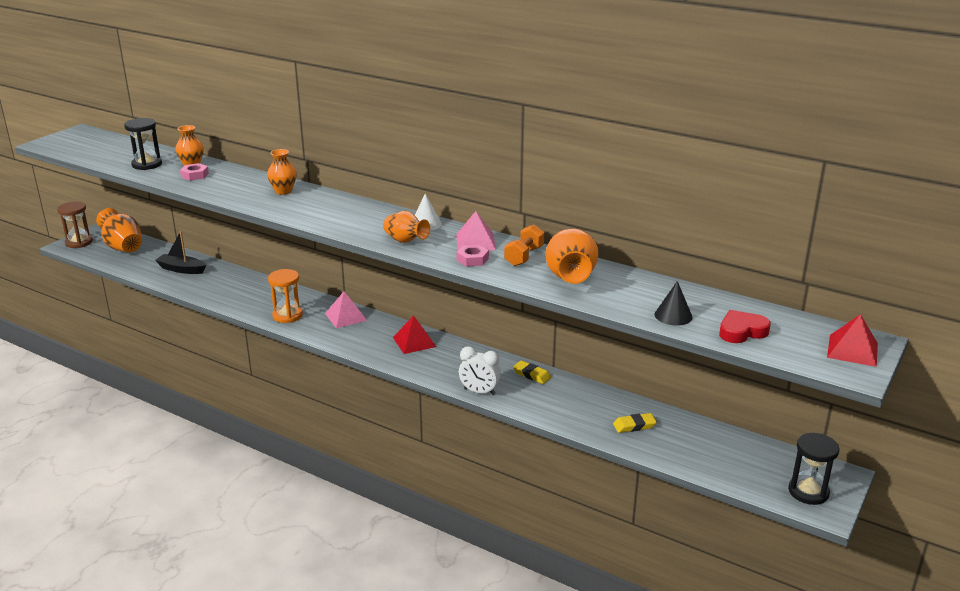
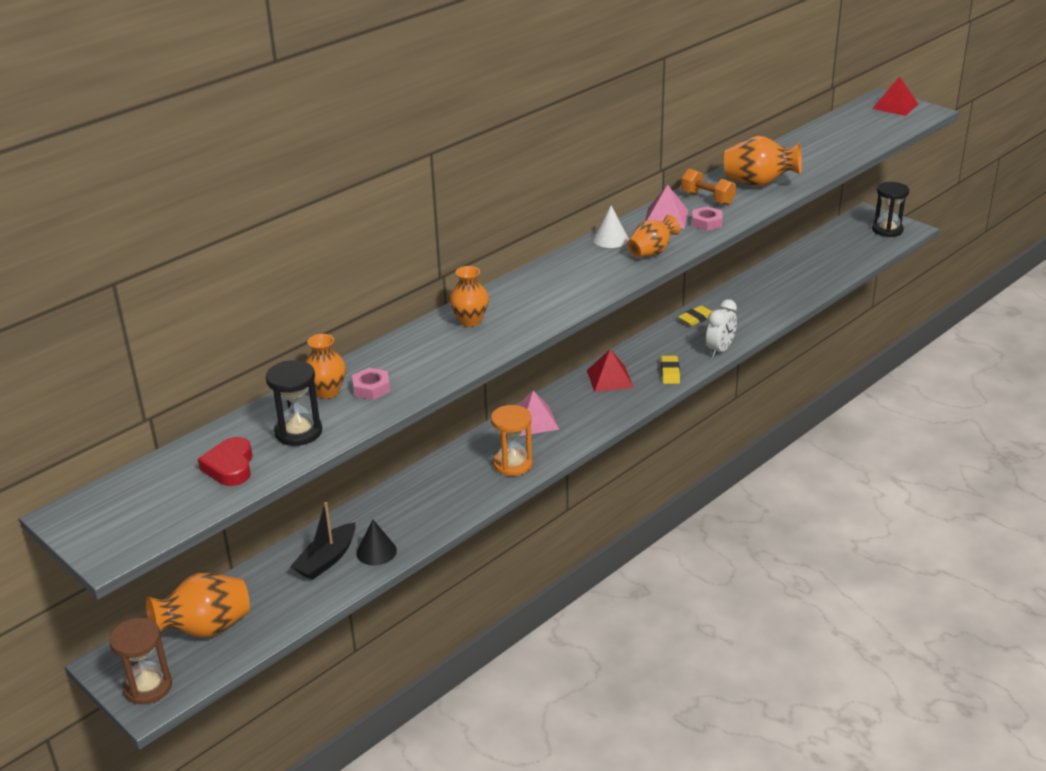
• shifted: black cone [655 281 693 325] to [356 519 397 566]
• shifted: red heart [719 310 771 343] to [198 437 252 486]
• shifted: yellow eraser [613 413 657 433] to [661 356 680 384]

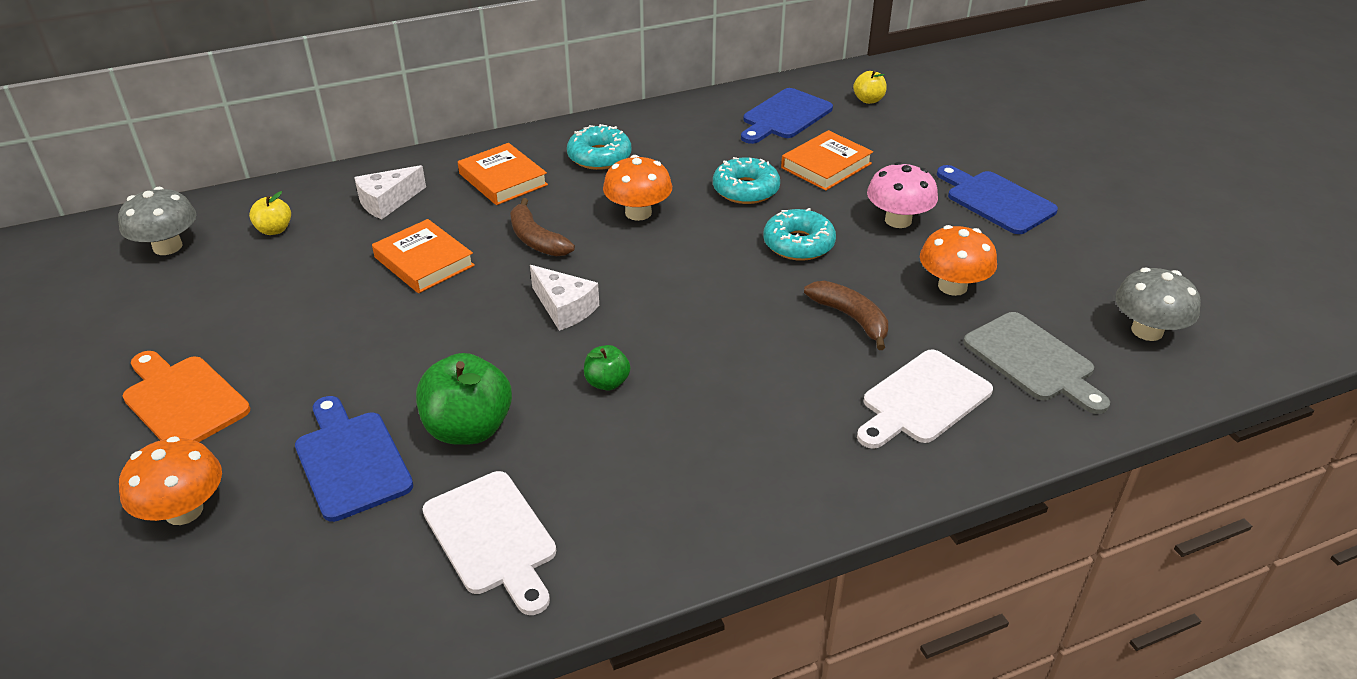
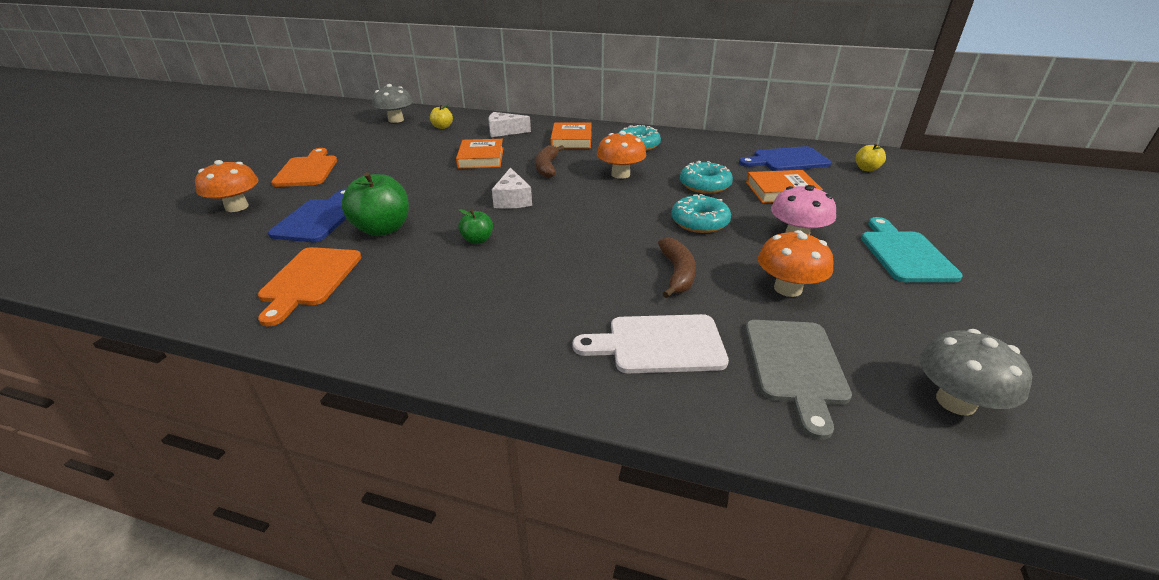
• repainted: blue cutting board [937 165 1058 234] to turquoise cutting board [861 217 963 282]
• repainted: white cutting board [423 471 556 615] to orange cutting board [258 247 362 326]

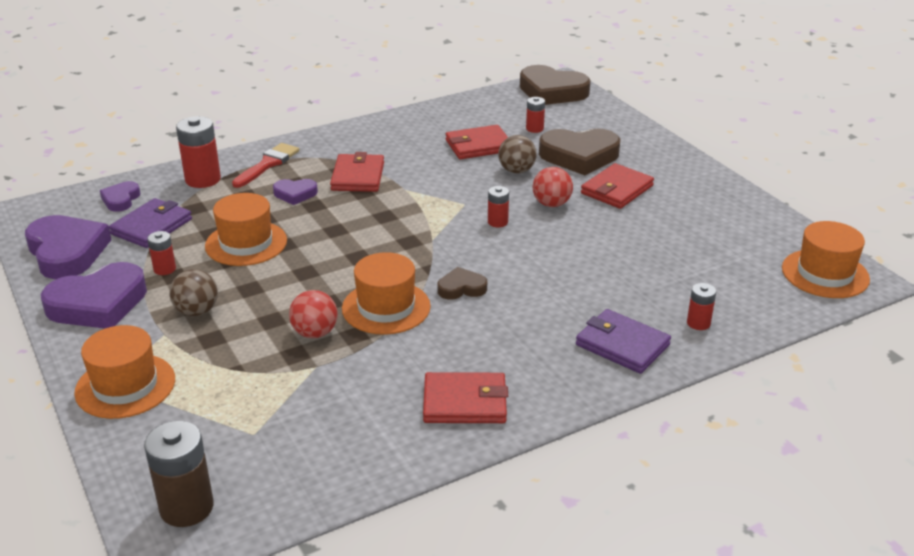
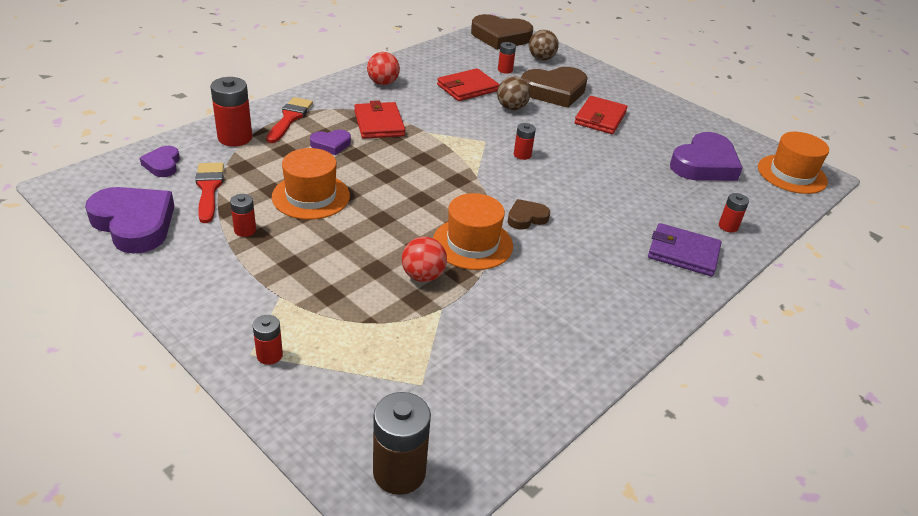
• shifted: red ball [533 167 573 207] to [367 52 400 85]
• swapped: purple wallet [109 198 192 248] to red brush [195 162 224 223]
• shifted: purple heart [41 262 147 329] to [670 132 743 181]
• shifted: brown ball [170 269 218 316] to [529 30 559 60]
• swapped: orange hat [74 325 175 419] to red battery [253 315 283 365]
• gone: red wallet [423 372 508 423]

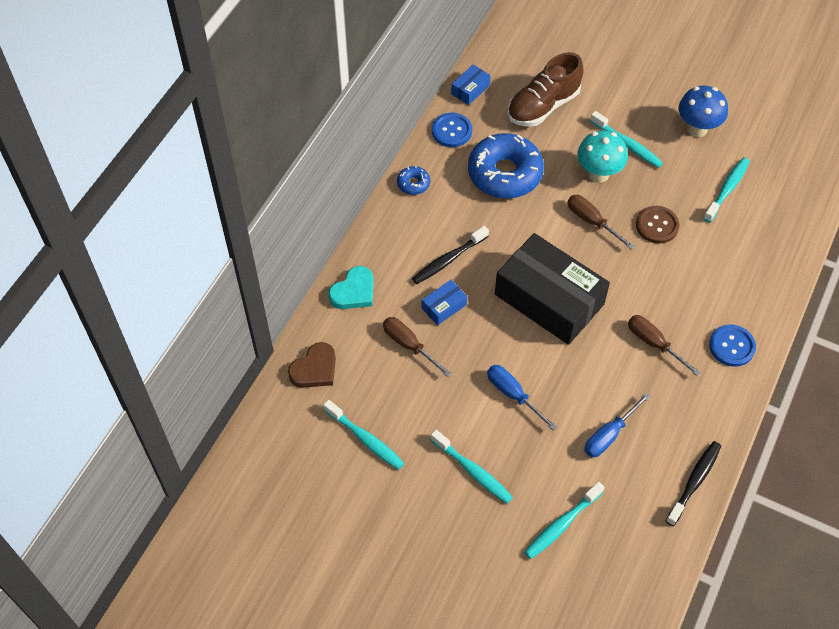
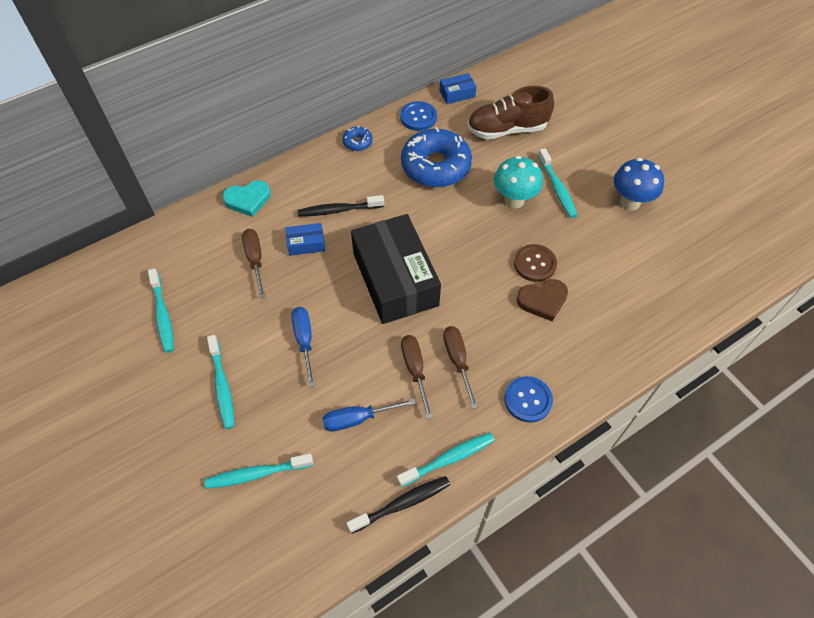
• shifted: turquoise toothbrush [703 157 750 222] to [397 433 495 487]
• shifted: brown screwdriver [568 195 635 249] to [401 335 433 419]
• shifted: brown heart [288 342 336 388] to [517 279 568 321]

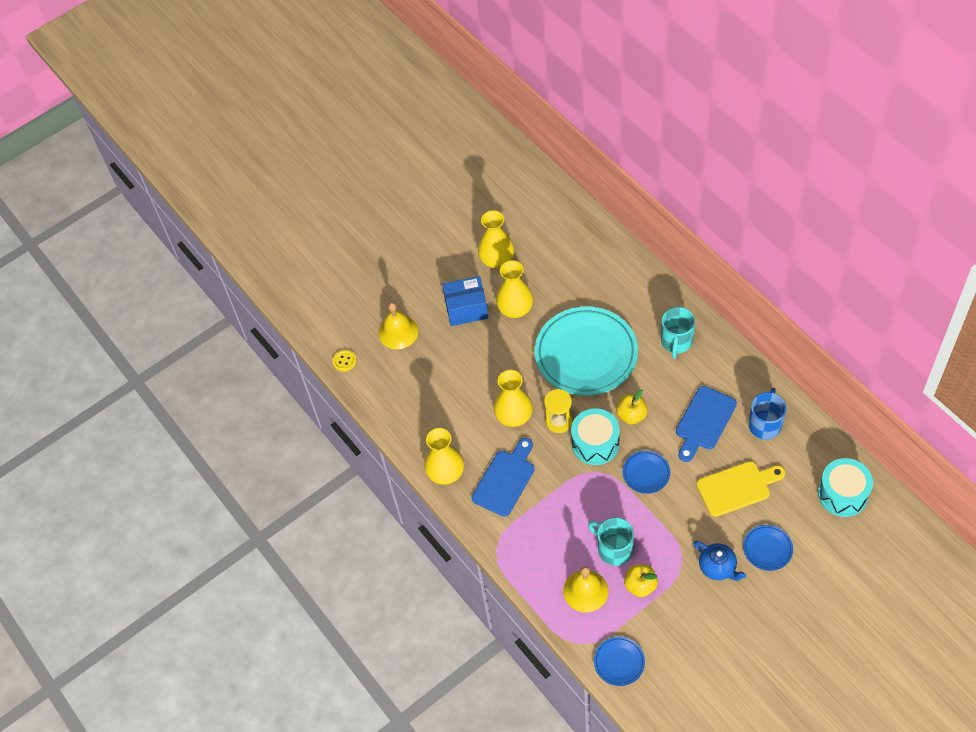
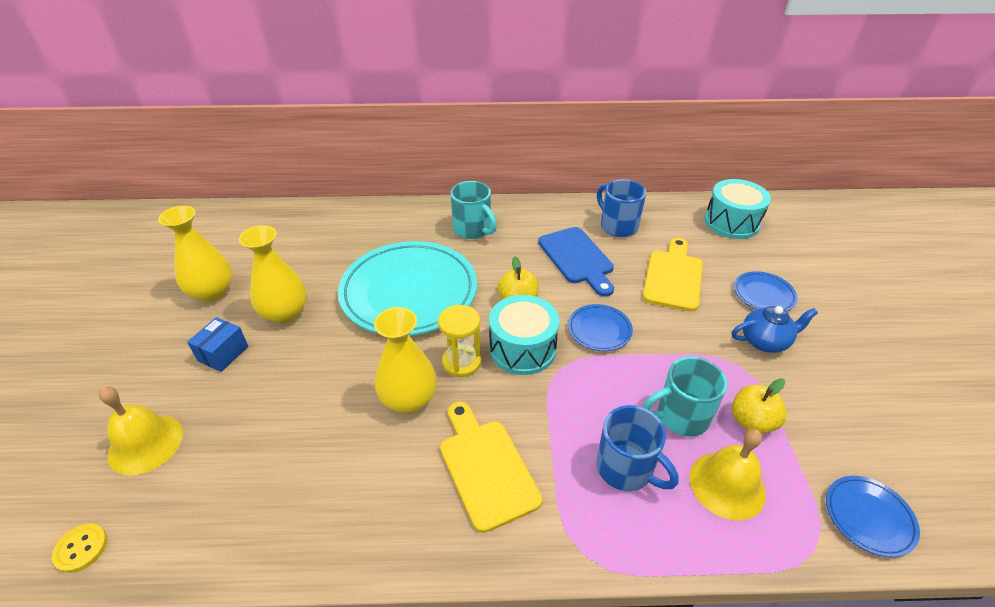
• scaled: blue box [442 276 488 326] = [187 317 248 372] x0.65
• gone: yellow vase [424 428 464 485]
• repainted: blue cutting board [472 438 535 517] to yellow cutting board [440 401 542 533]
• new: blue mug [596 405 679 491]

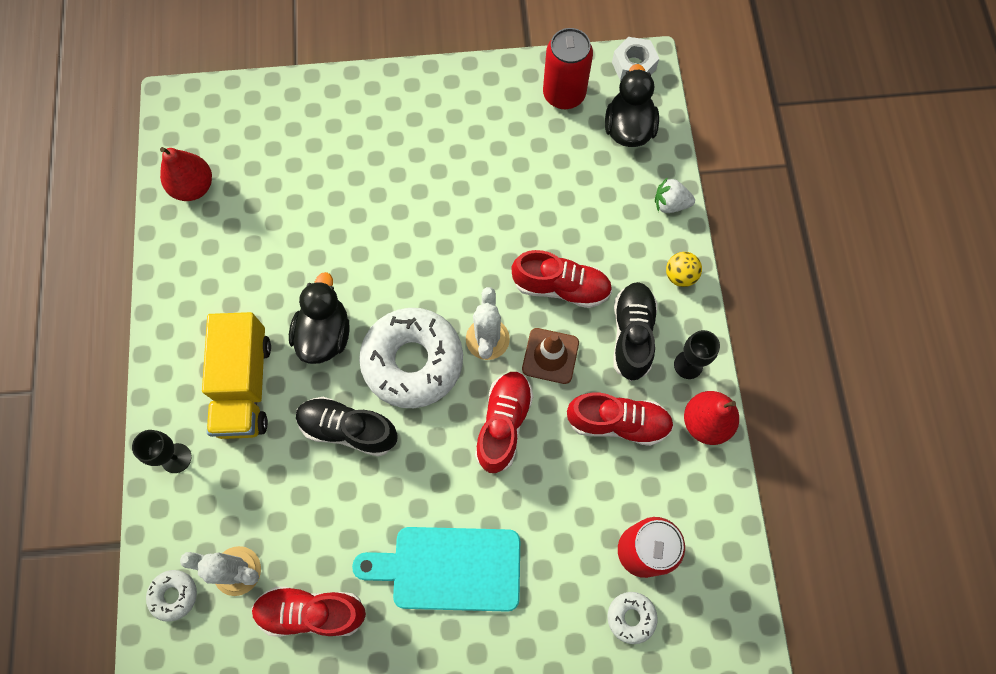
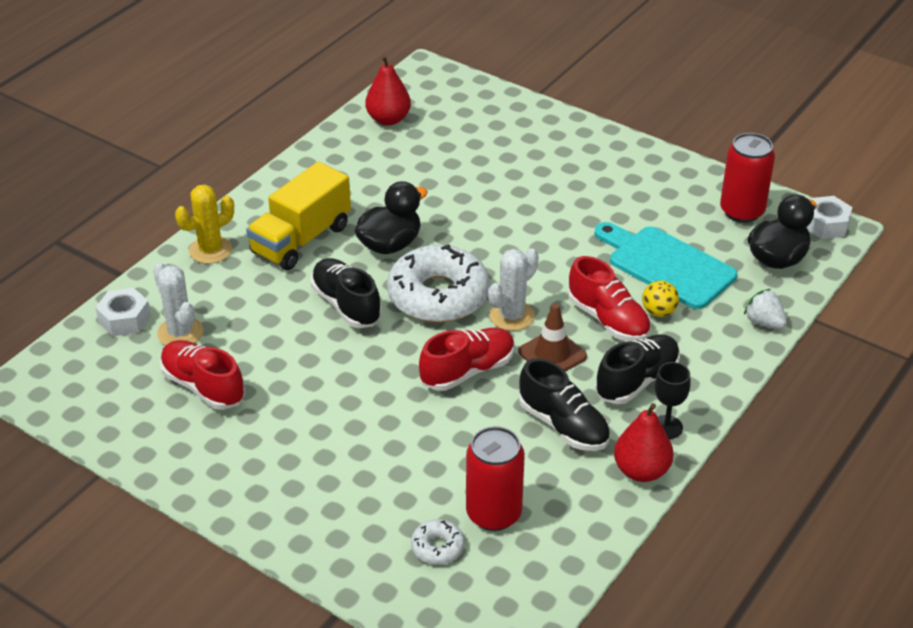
• shifted: yellow ball [666 252 702 287] to [642 281 679 317]
• repainted: red shoe [567 393 674 446] to black shoe [519 358 610 451]
• swapped: black goblet [132 430 192 473] to yellow cactus [175 184 234 264]
• shifted: turquoise cutting board [352 527 520 612] to [594 222 737 309]
• swapped: white donut [146 570 197 622] to white nut [95 288 151 336]

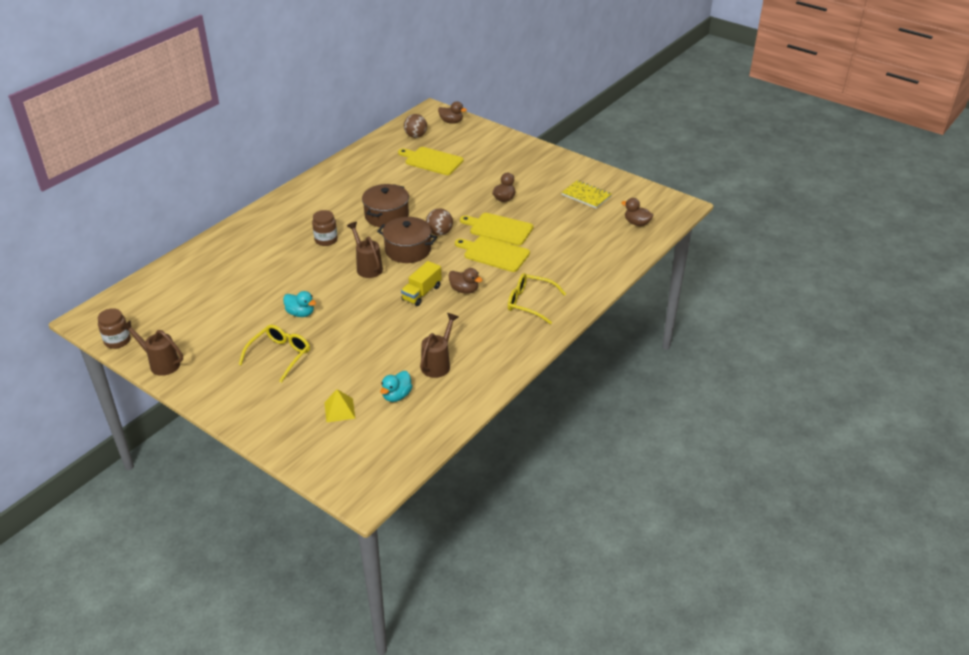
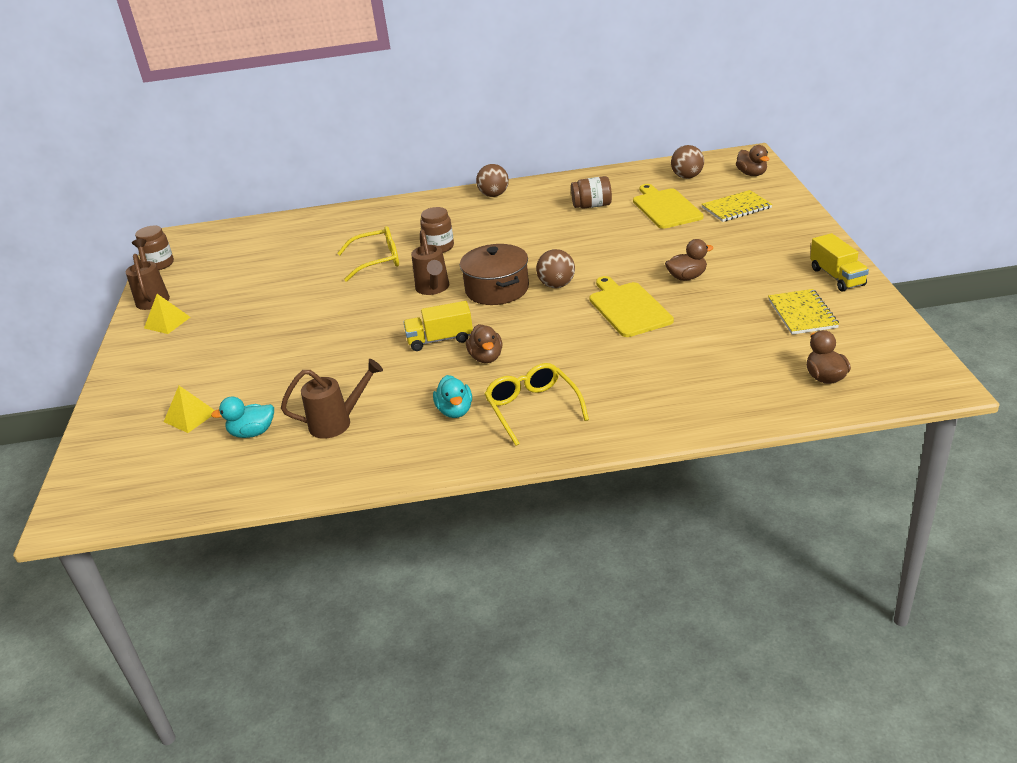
• gone: brown pot [362 184 409 228]
• rotated: brown watering can [347 222 383 278] = [411 229 449 295] 150 degrees clockwise
• gone: yellow cutting board [455 236 530 272]
• shifted: turquoise duck [283 291 316 317] to [433 375 472 418]
• shifted: yellow glasses [239 325 310 383] to [337 226 399 282]
• new: brown ball [476 164 509 197]
• new: brown jar [571 176 612 209]
• new: yellow notebook [701 190 772 222]
• new: yellow truck [810 233 869 292]
• new: yellow pyramid [144 294 190 334]

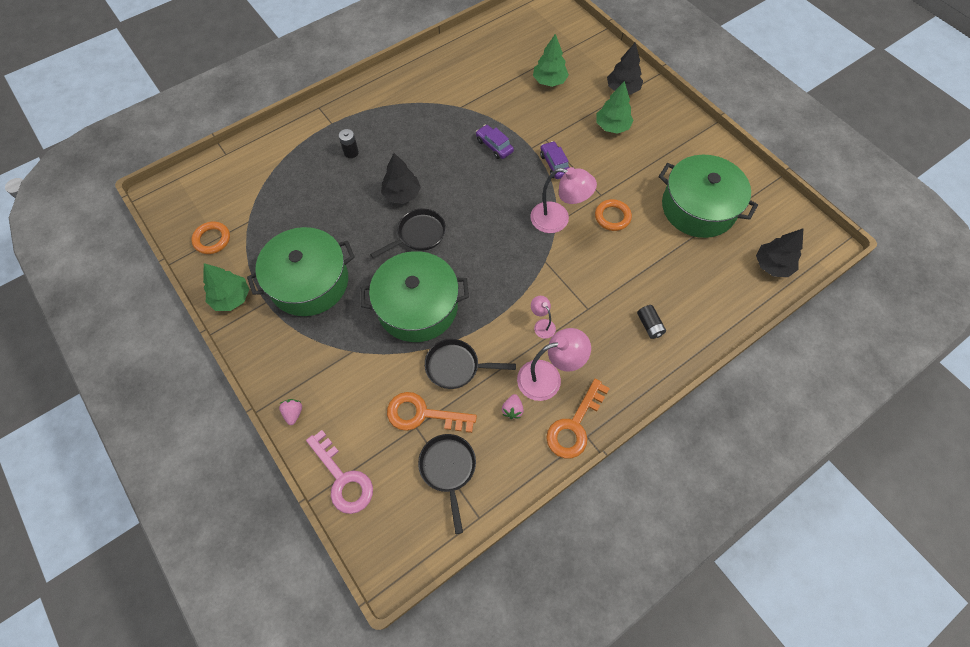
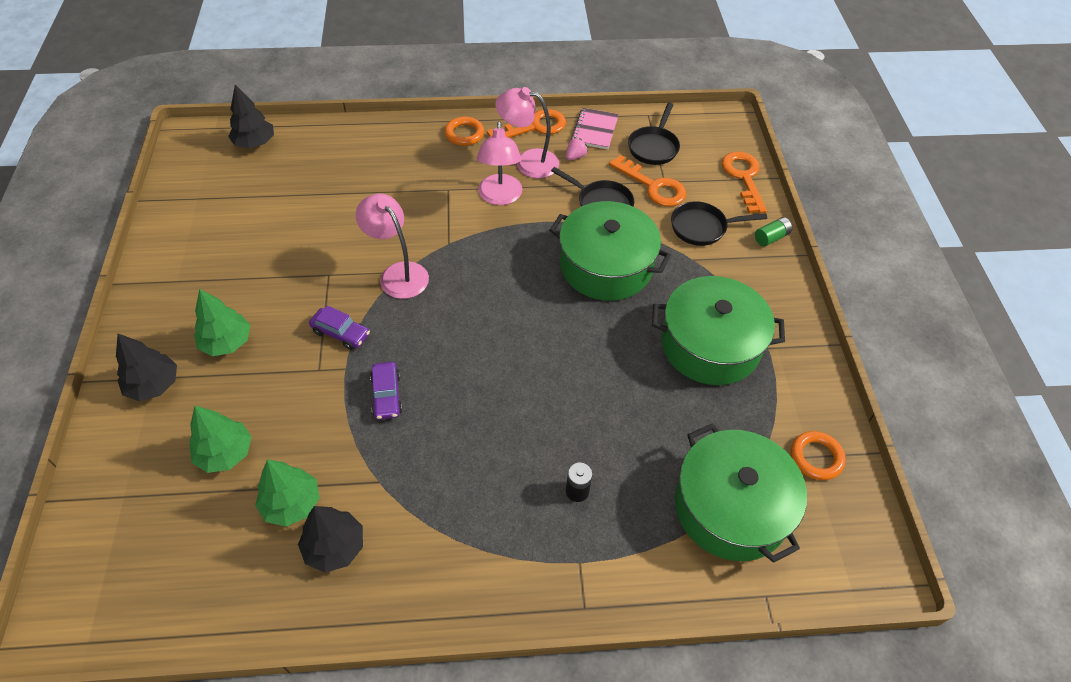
• rotated: purple car [540 141 570 179] = [309 305 370 350] 75 degrees counterclockwise
• shifted: black tree [381 153 421 204] to [298 506 363 573]
• shifted: green pot [659 155 758 238] to [675 423 807 563]
• shifted: orange ring [595 199 632 231] to [445 117 484 146]
• shifted: black pan [370 209 446 258] to [671 201 767 246]
• shifted: green tree [203 263 249 311] to [255 459 320 527]
• scaled: pink lamp [531 296 556 339] = [477 121 522 205] x1.94
• gone: black battery [637 305 666 339]
• swapped: pink strawberry [279 399 302 425] to green battery [755 217 792 247]
• repainted: pink key [306 430 373 514] to orange key [722 152 767 213]
• new: pink notebook [571 108 619 149]

